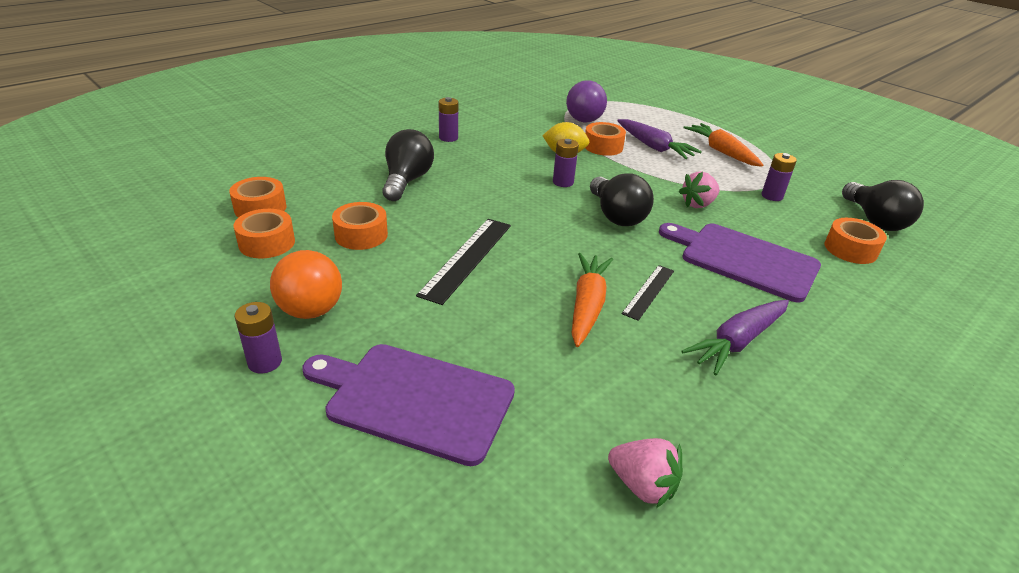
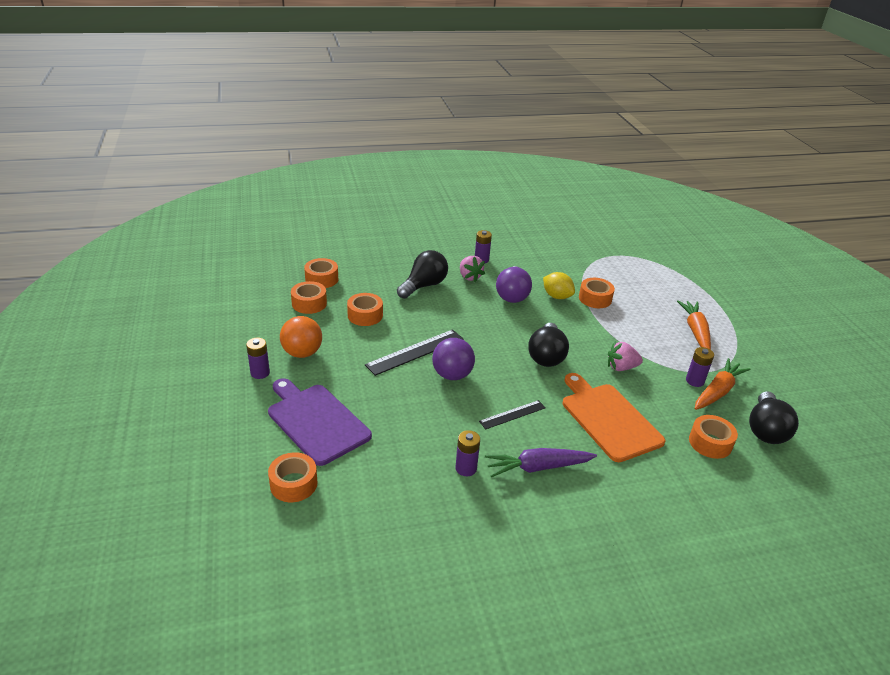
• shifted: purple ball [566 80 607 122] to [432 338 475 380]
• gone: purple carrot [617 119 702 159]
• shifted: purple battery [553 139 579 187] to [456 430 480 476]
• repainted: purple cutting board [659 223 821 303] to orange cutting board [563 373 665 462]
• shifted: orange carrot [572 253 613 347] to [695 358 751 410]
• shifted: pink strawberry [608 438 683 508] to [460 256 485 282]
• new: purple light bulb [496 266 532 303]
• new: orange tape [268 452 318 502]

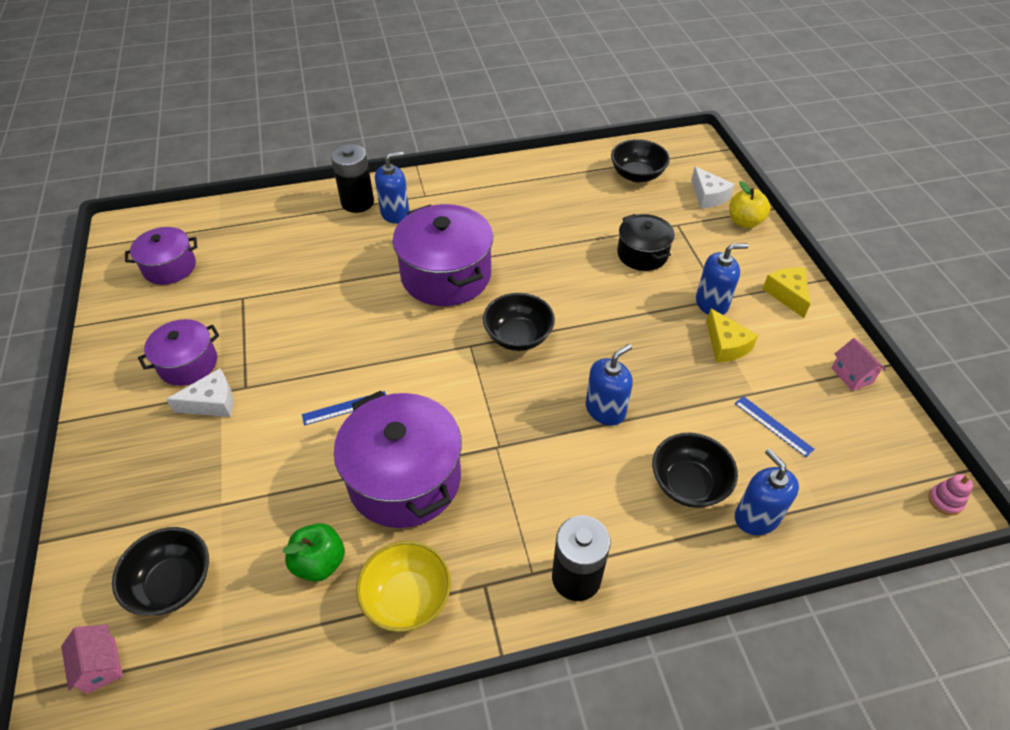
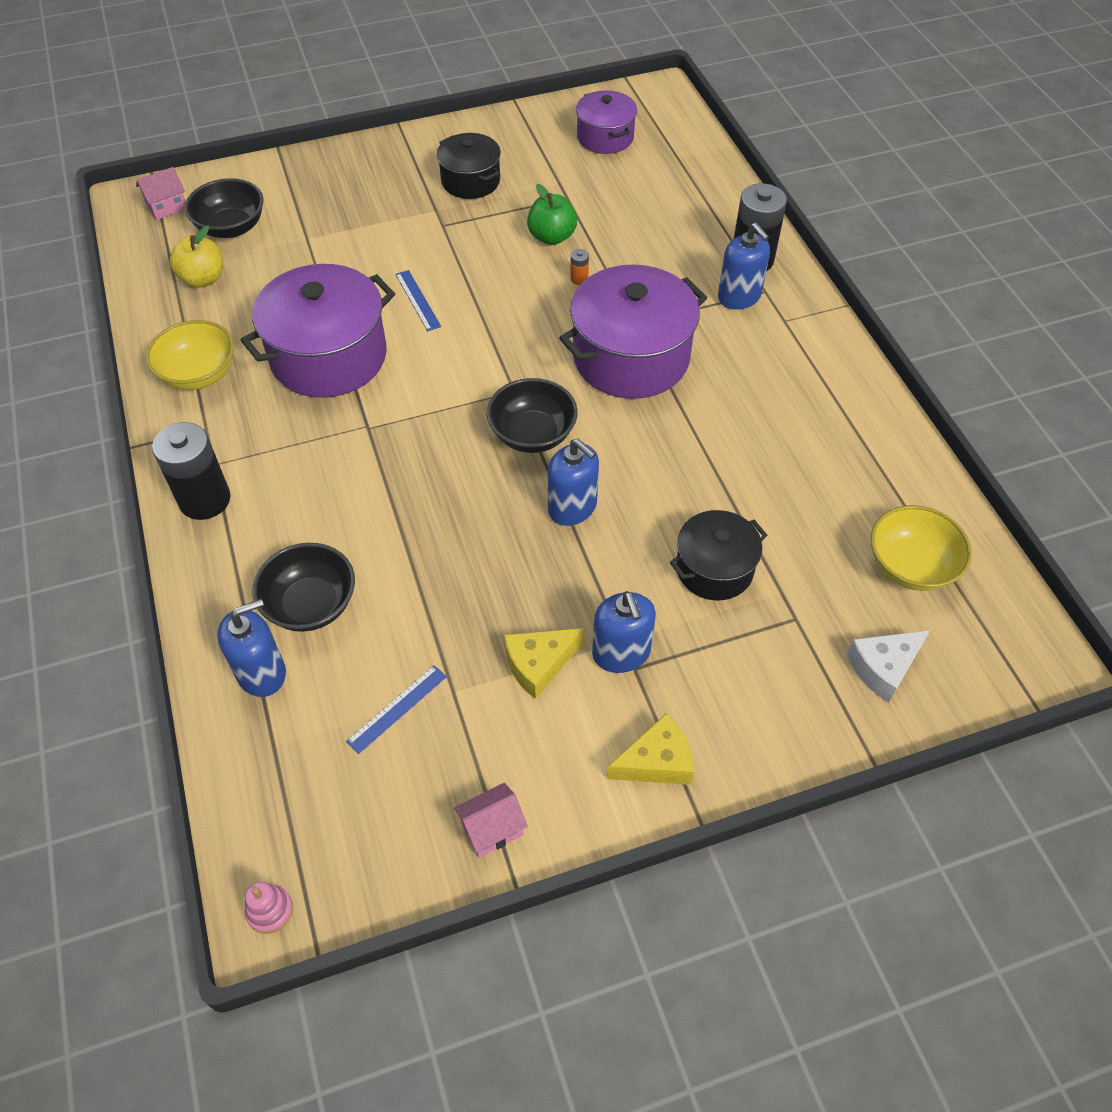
• repainted: black bowl [611 139 670 183] to yellow bowl [871 505 972 591]
• shifted: yellow apple [729 181 771 228] to [169 226 223 288]
• repainted: purple pot [138 319 219 386] to black pot [437 133 501 199]
• shifted: blue soap dispenser [585 344 633 426] to [548 439 599 526]
• gone: white cheese [166 368 234 417]
• shifted: green apple [283 523 345 582] to [527 184 577 245]
• new: orange battery [570 249 589 285]

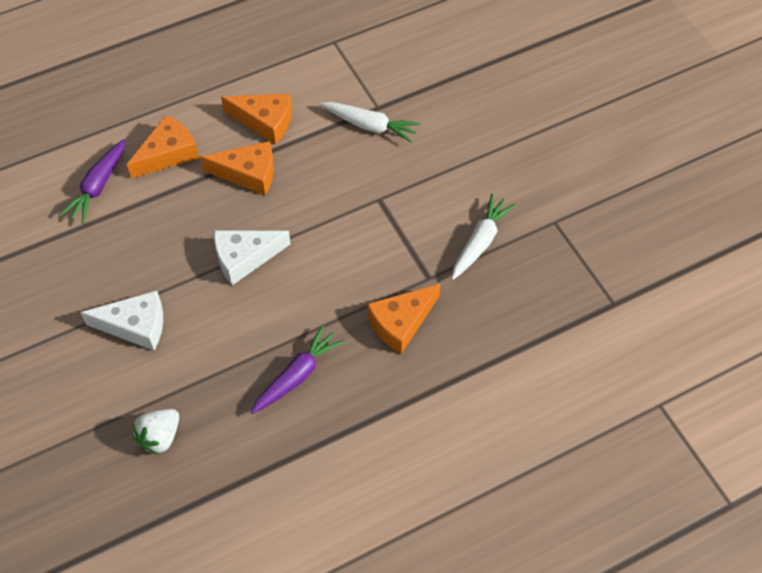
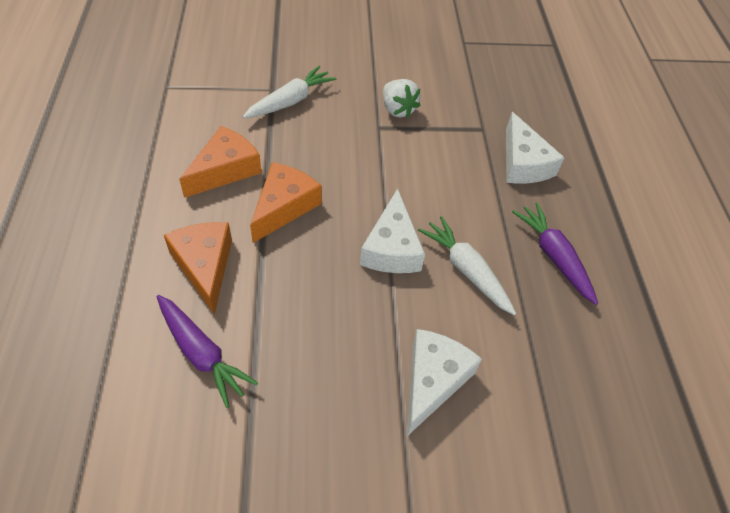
• shifted: white carrot [452 194 516 280] to [418 216 516 315]
• repainted: orange cheese [367 284 441 354] to white cheese [506 112 565 184]
• shifted: white strawberry [133 409 179 455] to [383 79 420 118]

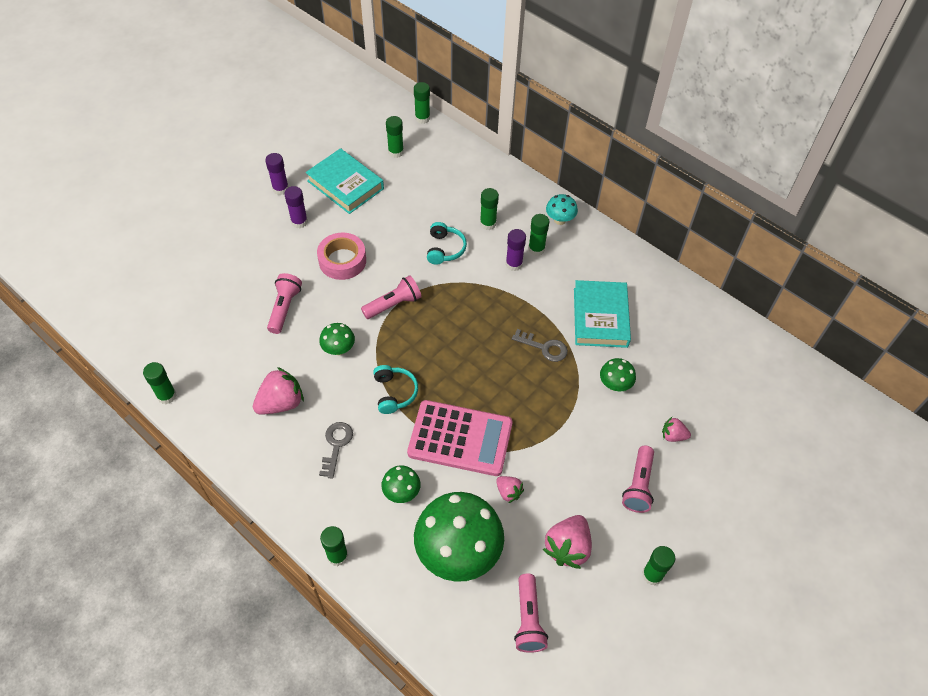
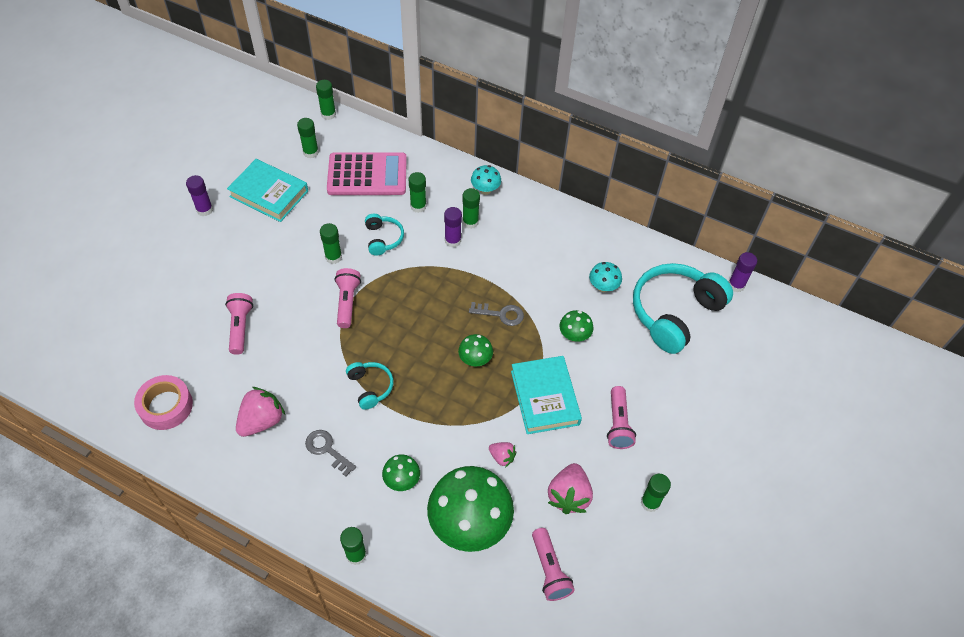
• shifted: purple glue stick [284 186 308 228] to [729 252 757 292]
• shifted: pink tape [317 233 366 280] to [134 375 193 430]
• rotated: pink flashlight [361 275 422 319] = [335 268 361 328] 45 degrees counterclockwise
• shifted: turquoise book [574 280 631 348] to [511 356 582 434]
• shifted: green mushroom [319 323 355 355] to [458 334 493 366]
• shifted: green glue stick [143 362 177 404] to [320 223 342 264]
• shifted: pink calculator [407 400 513 476] to [327 152 407 195]
• gone: pink strawberry [662 417 691 442]
• rotated: grey key [319 422 353 479] = [305 430 356 476] 45 degrees counterclockwise
• new: turquoise mushroom [589 262 622 292]
• new: turquoise headphones [633 263 733 354]

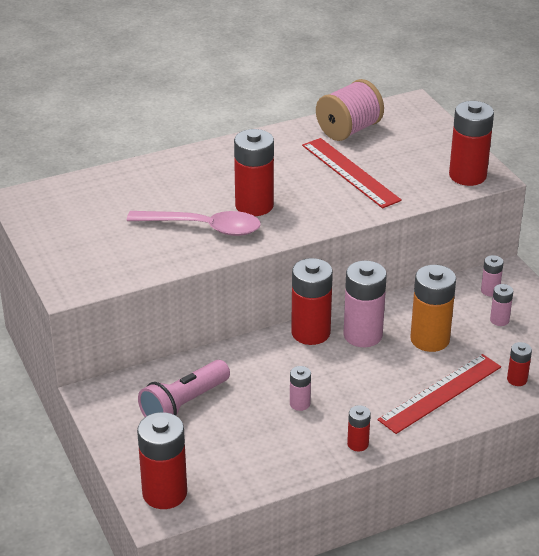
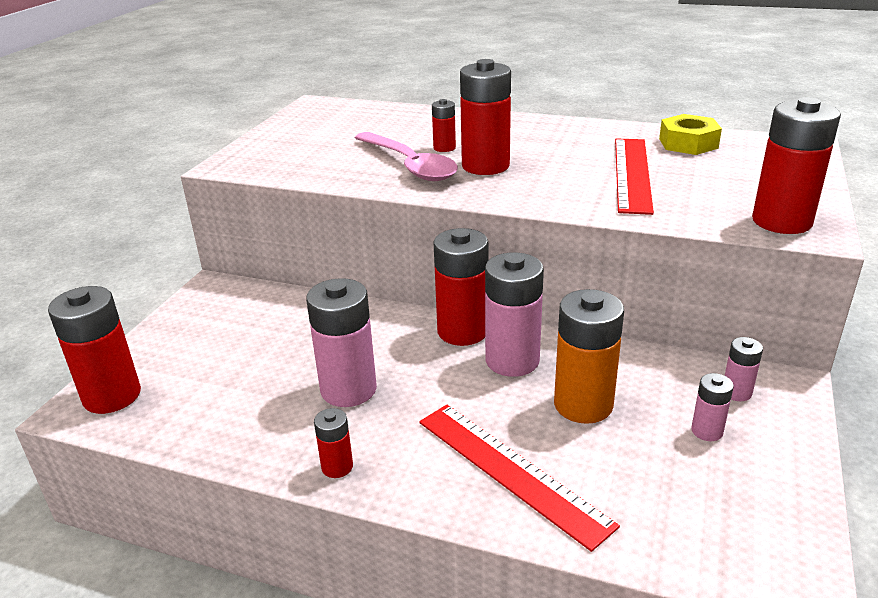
• swapped: pink spool [316 79 384 141] to yellow nut [659 114 722 155]
• shifted: red battery [507 342 532 386] to [432 99 456 152]
• rotated: red ruler [378 354 501 434] = [419 405 620 552] 45 degrees clockwise
• gone: pink flashlight [138 360 230 417]
• scaled: pink battery [290 366 311 411] = [306 278 377 407] x2.01

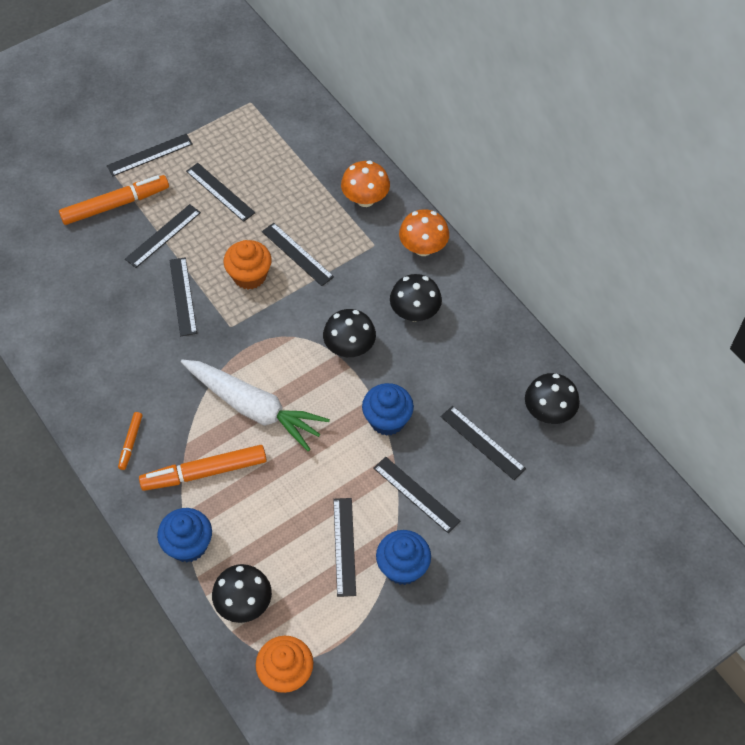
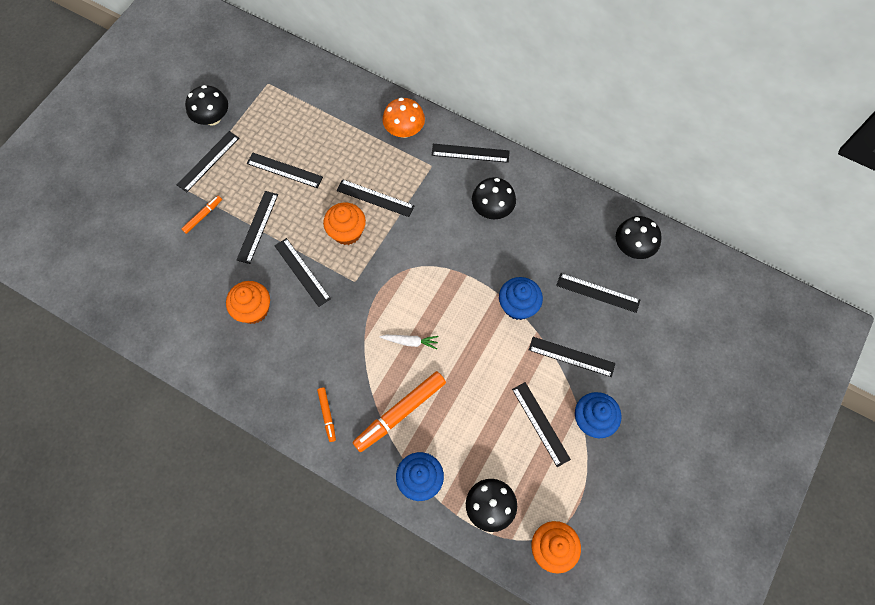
• scaled: orange marker [59 175 169 225] = [181 196 222 234] x0.50
• swapped: orange mushroom [399 209 449 256] to black ruler [432 144 510 163]
• shifted: black mushroom [323 309 376 357] to [185 85 228 126]
• scaled: white carrot [181 359 330 451] = [380 335 439 350] x0.41
• new: orange cupcake [226 281 270 324]

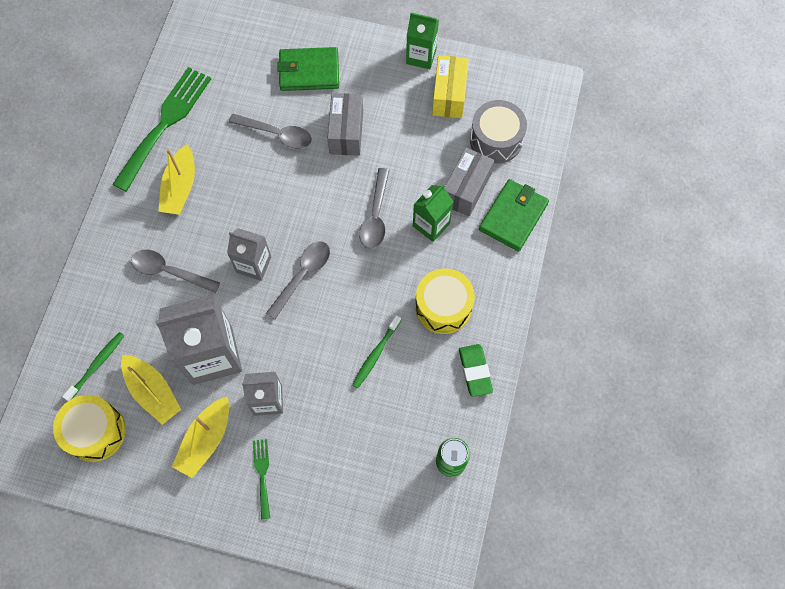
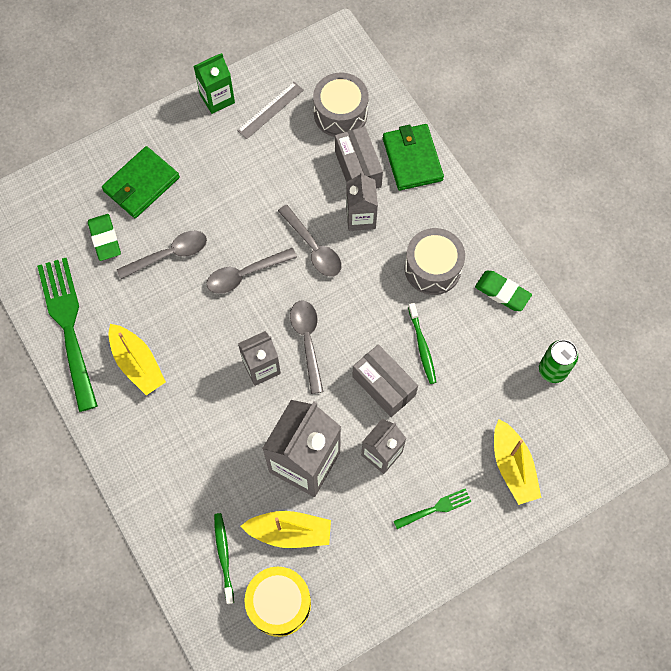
• swapped: yellow box [432 55 468 118] to grey ruler [237 82 303 139]
• shifted: grey box [327 93 363 156] to [352 344 418 417]
• repainted: green carton [413 184 454 242] to grey carton [346 171 378 231]
• shifted: grey spoon [131 250 220 293] to [206 248 297 294]
• repainted: yellow drum [415 268 475 334] to grey drum [405 228 465 295]
• shifted: yellow boat [172 396 229 478] to [494 419 541 505]
• rotated: green fork [253 439 270 520] = [394 488 472 529] 120 degrees clockwise
• new: green eraser [88 214 121 261]

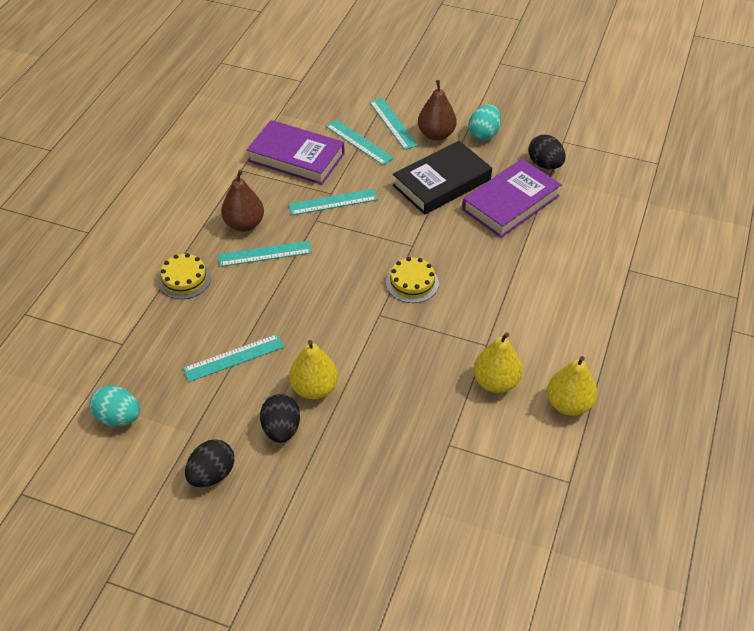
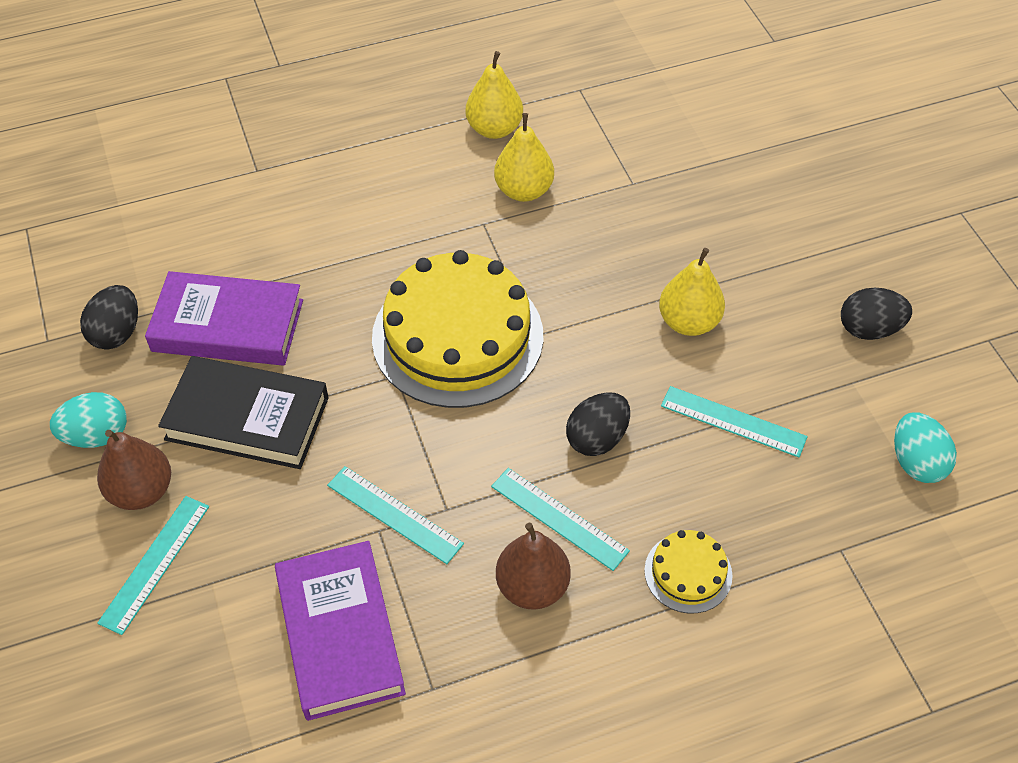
• gone: turquoise ruler [326 119 394 165]
• scaled: yellow cake [386 257 439 303] = [372 250 543 408] x2.22
• shifted: black egg [260 394 300 443] to [566 392 630 456]

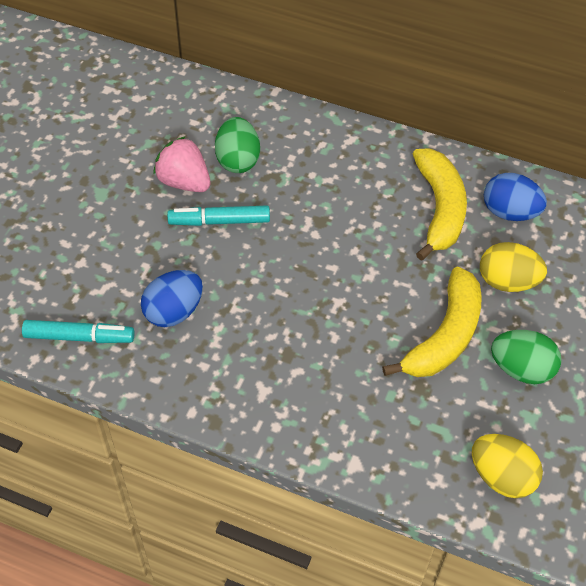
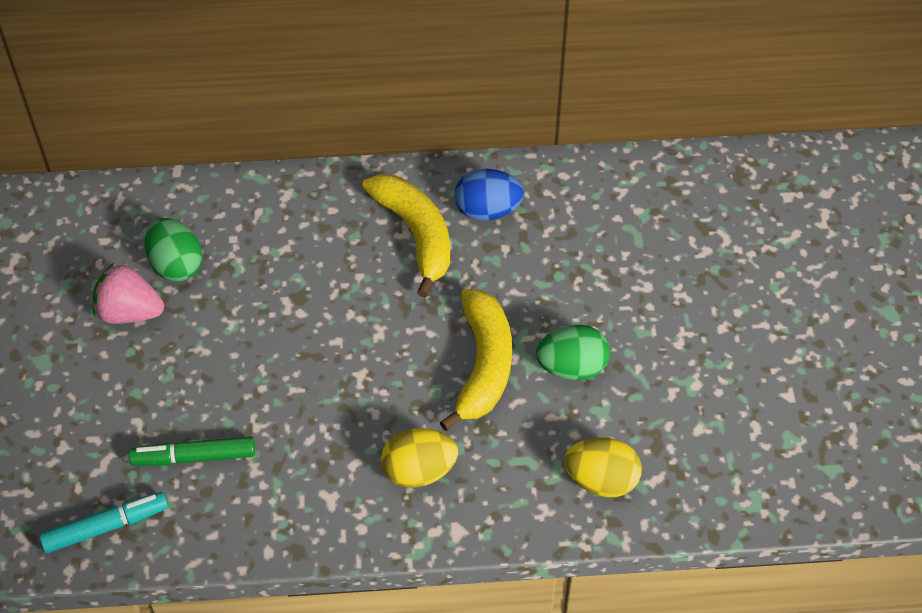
• gone: turquoise marker [167 206 270 226]
• shifted: yellow egg [480 242 547 292] to [381 428 458 488]
• swapped: blue egg [141 270 203 327] to green marker [129 436 255 466]

